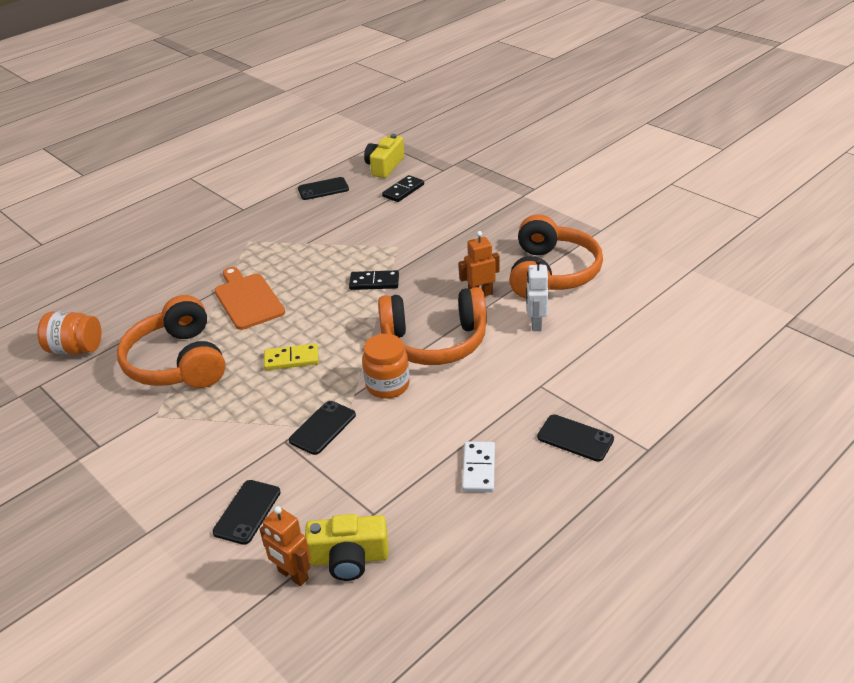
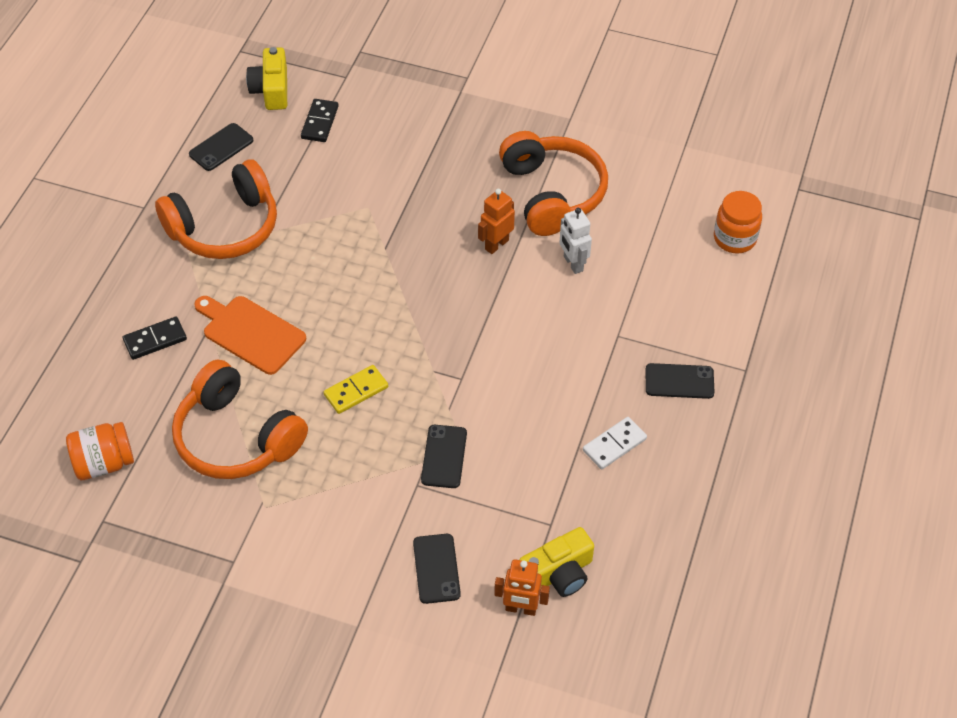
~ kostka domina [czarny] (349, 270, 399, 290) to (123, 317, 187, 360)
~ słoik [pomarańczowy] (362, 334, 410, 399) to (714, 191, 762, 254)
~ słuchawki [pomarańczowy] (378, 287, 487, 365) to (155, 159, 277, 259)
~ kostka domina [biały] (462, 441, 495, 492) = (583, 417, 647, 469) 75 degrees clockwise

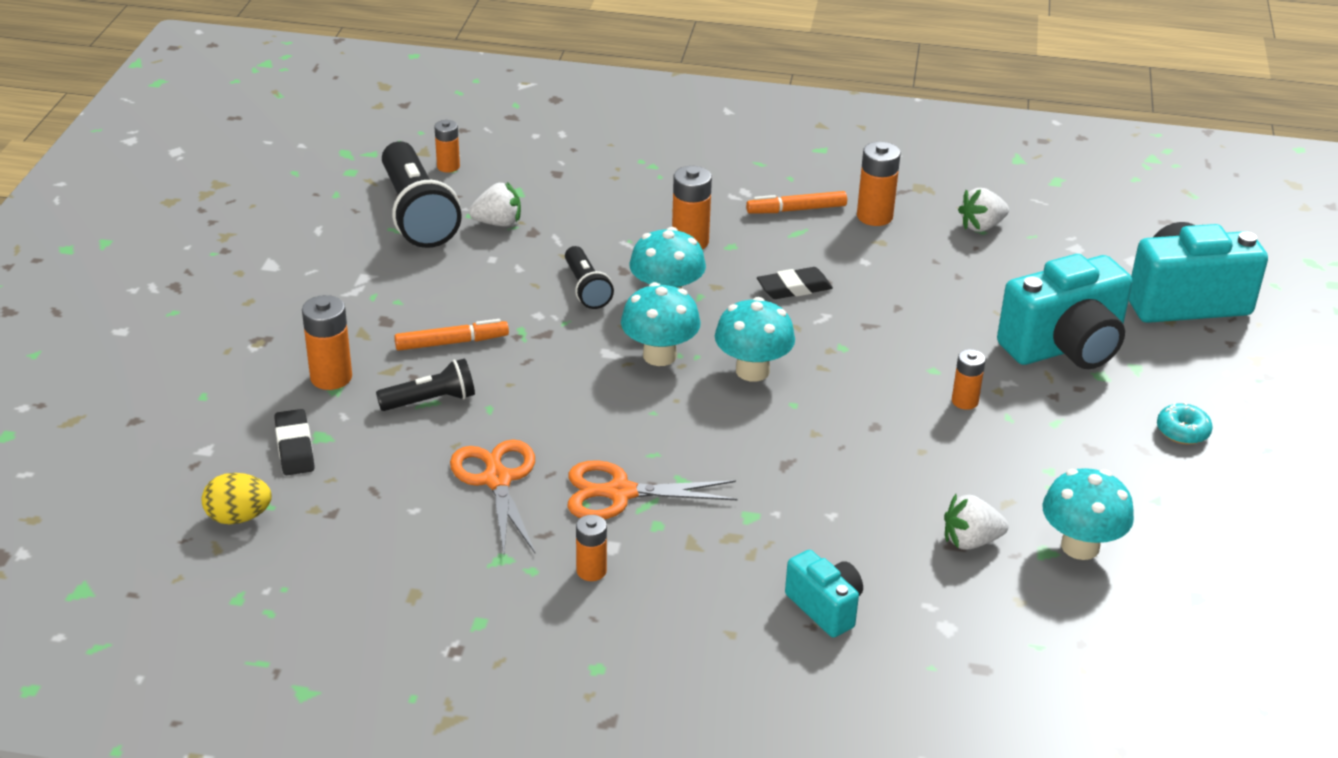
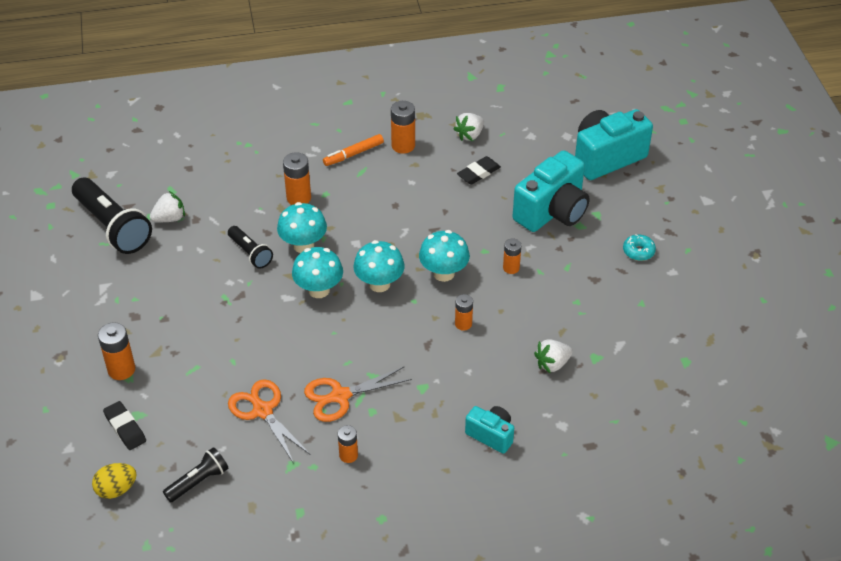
- flamaster [pomarańczowy] (394, 319, 509, 351)
~ latarka [czarny] (376, 358, 475, 411) to (163, 447, 228, 502)
~ bateria [pomarańczowy] (435, 120, 460, 172) to (455, 294, 473, 331)
~ gumka do mazania [czarny] (757, 267, 833, 299) to (457, 156, 501, 185)
~ grzyb [turkusowy] (1042, 468, 1134, 560) to (419, 230, 470, 282)

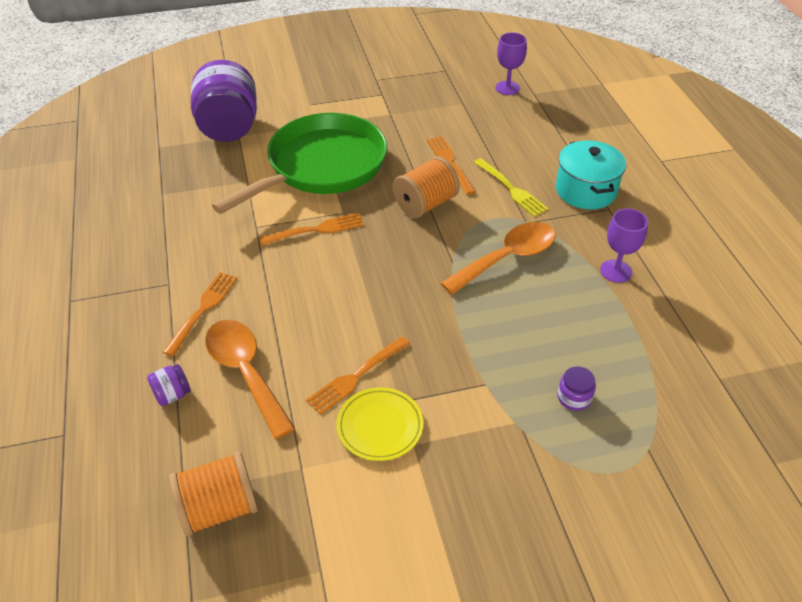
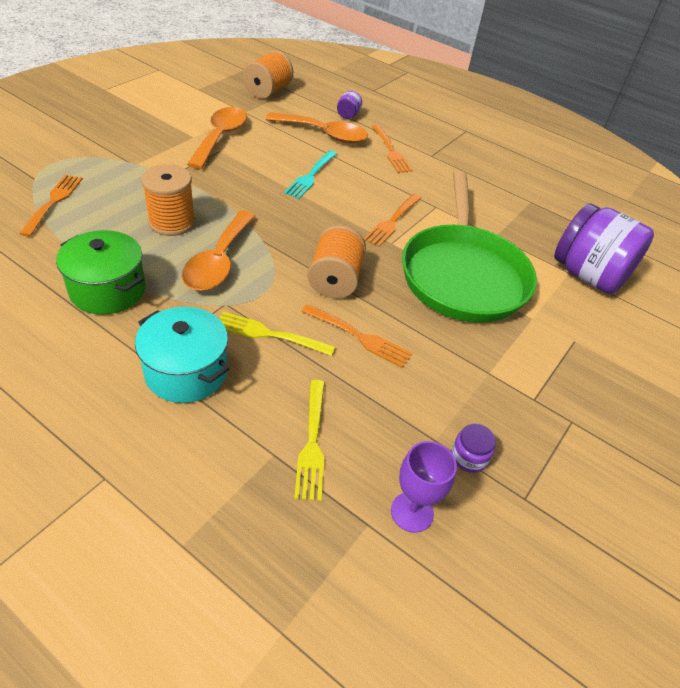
+ szpulka [pomarańczowy] (141, 164, 195, 236)
+ widelec [turkusowy] (284, 150, 337, 199)
+ widelec [żółty] (294, 380, 325, 501)
~ widelec [pomarańczowy] (306, 336, 410, 415) to (19, 175, 83, 237)
~ słoik [fioletowy] (558, 366, 596, 411) to (451, 424, 496, 473)
~ talerz [żółty] (336, 387, 423, 461) to łyżka [pomarańczowy] (187, 107, 247, 169)
~ kielich [fioletowy] (600, 208, 648, 283) to garnek [zielony] (56, 230, 146, 315)

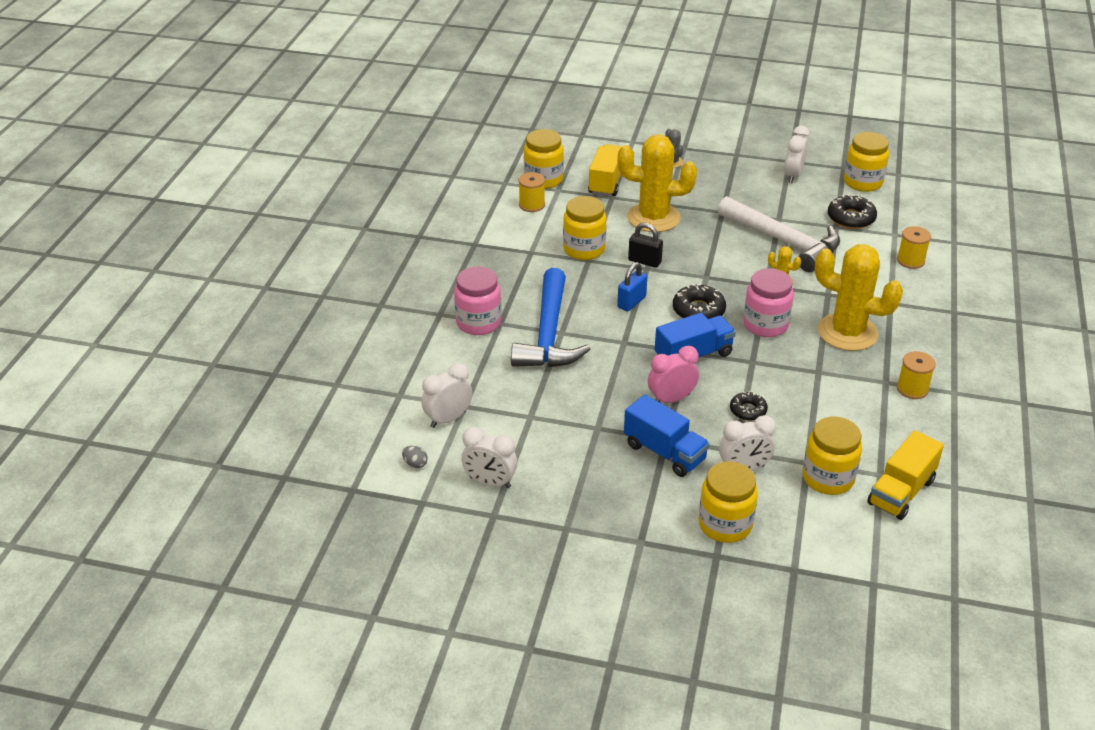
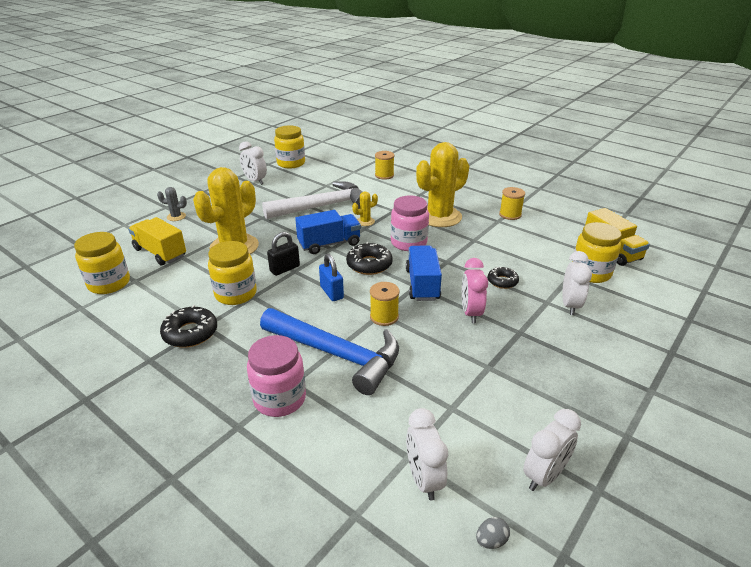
- słoik [żółty] (698, 461, 758, 543)
~ szpulka [żółty] (519, 172, 545, 212) to (370, 282, 400, 326)
~ ciężarówka [niebieski] (624, 394, 710, 477) to (295, 210, 361, 254)
~ donut [czarny] (828, 194, 877, 229) to (160, 305, 217, 348)

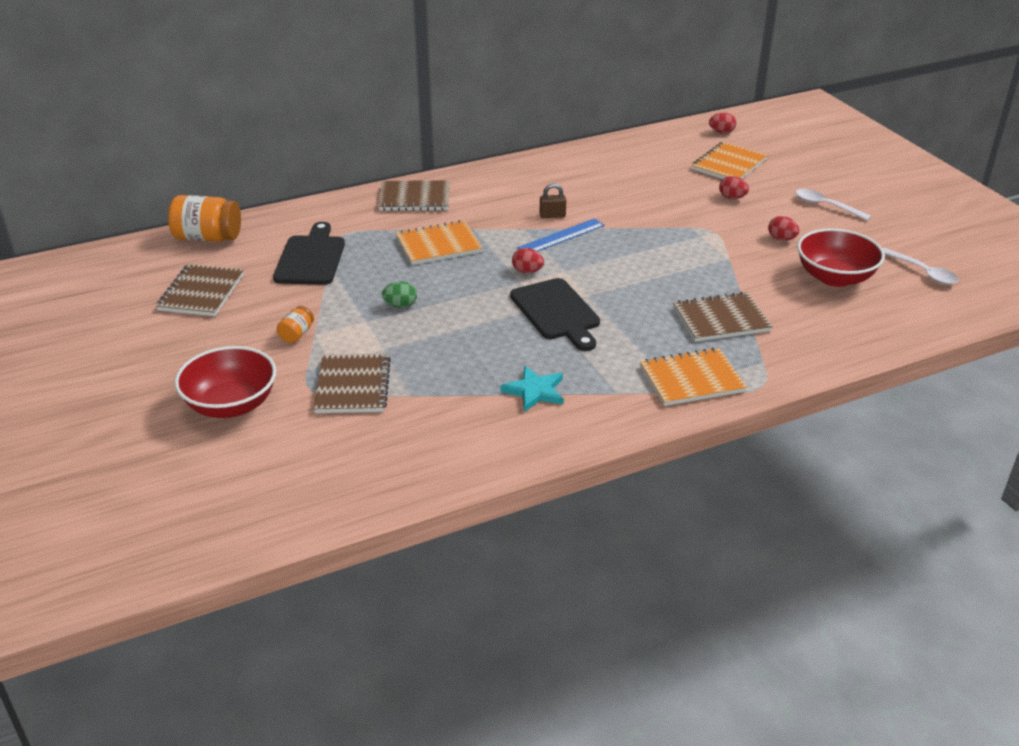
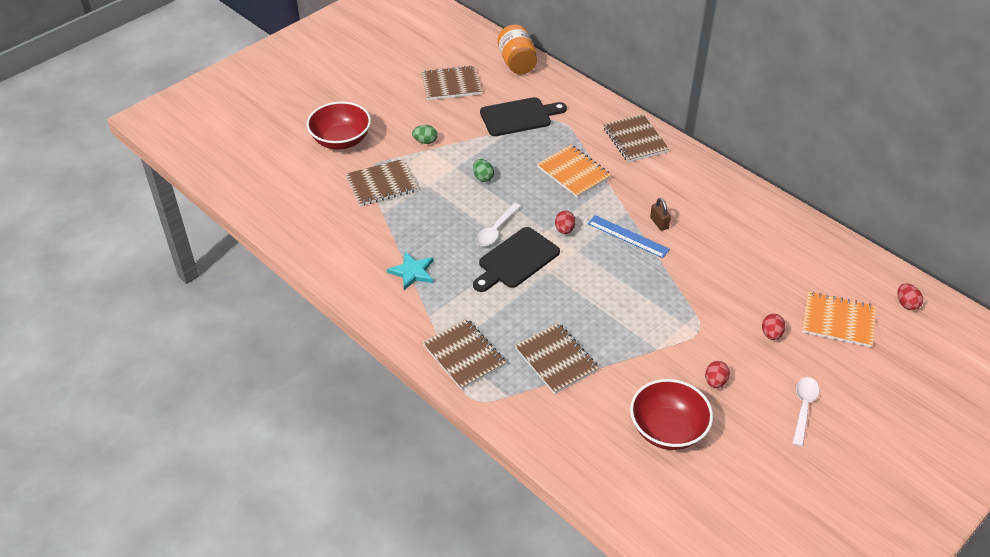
~ łyżka [biały] (882, 248, 959, 285) to (476, 203, 521, 246)
~ słoik [pomarańczowy] (277, 306, 314, 343) to jajko [zielony] (412, 125, 437, 144)
~ zeszyt [pomarańczowy] (640, 348, 747, 406) to zeszyt [brązowy] (423, 319, 506, 390)

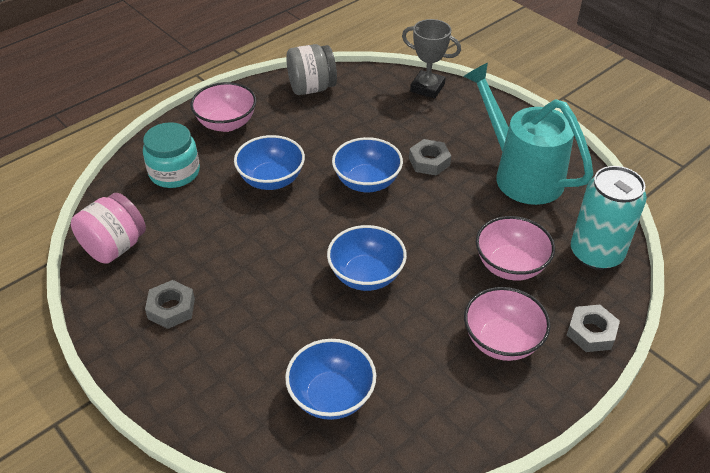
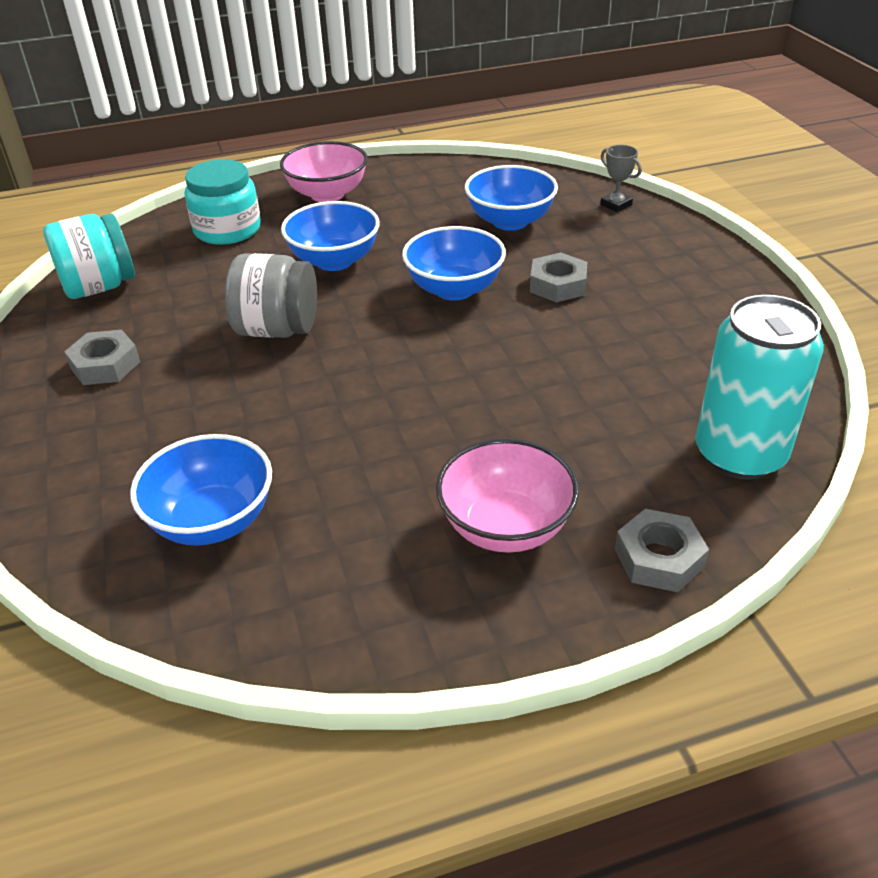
- konewka [turkusowy] (463, 63, 593, 205)
- miska [różowy] (476, 216, 555, 280)
~ słoik [szary] (286, 44, 337, 95) to (225, 253, 317, 338)
~ miska [niebieski] (327, 225, 407, 291) to (465, 165, 558, 231)
~ słoik [różowy] (71, 193, 146, 264) to słoik [turkusowy] (43, 213, 135, 299)
~ puchar [szary] (402, 19, 461, 98) = (600, 145, 642, 212) x0.58

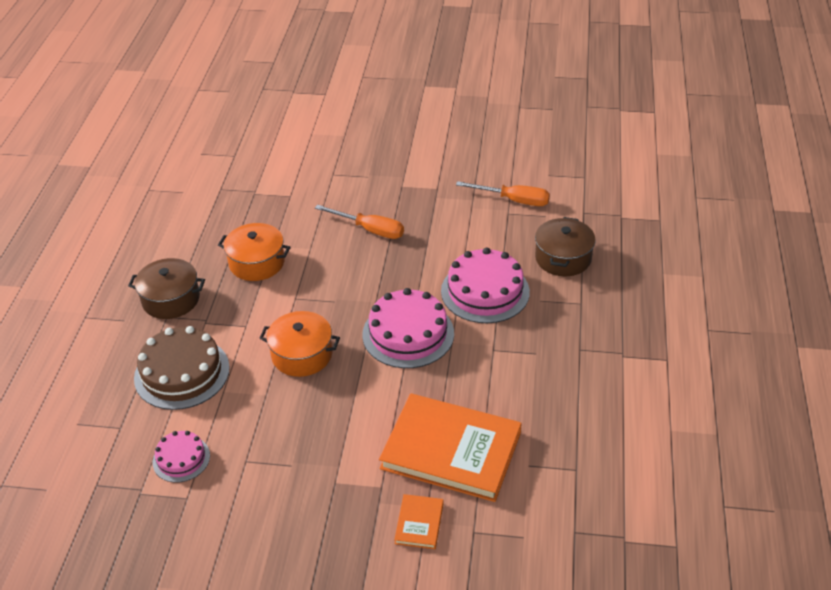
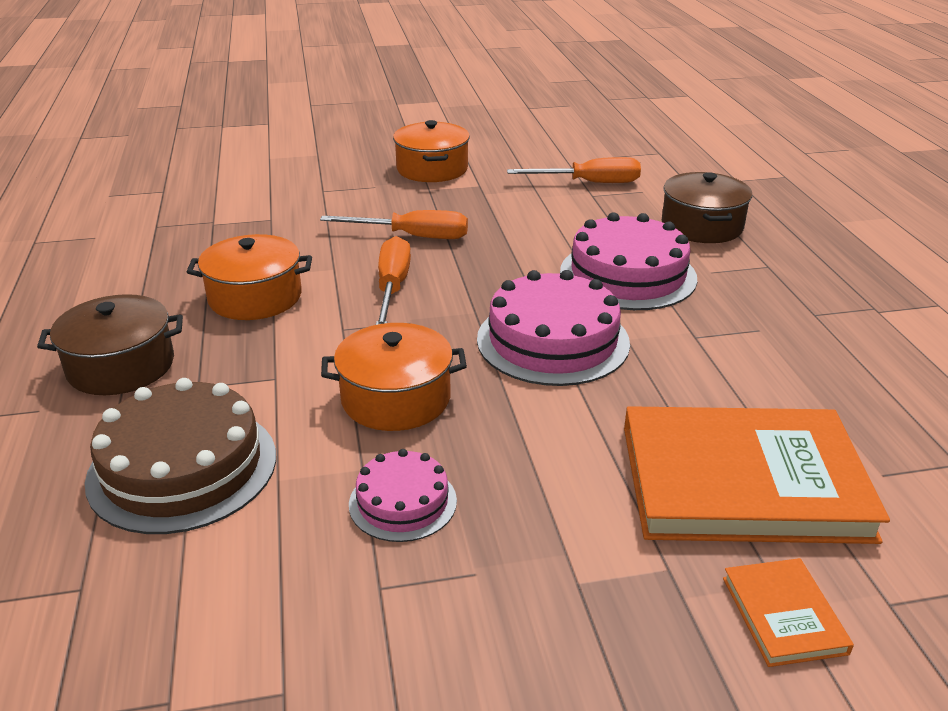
+ śrubokręt [pomarańczowy] (376, 236, 411, 325)
+ garnek [pomarańczowy] (393, 120, 470, 182)
~ tort [różowy] (153, 431, 210, 483) to (349, 449, 457, 542)

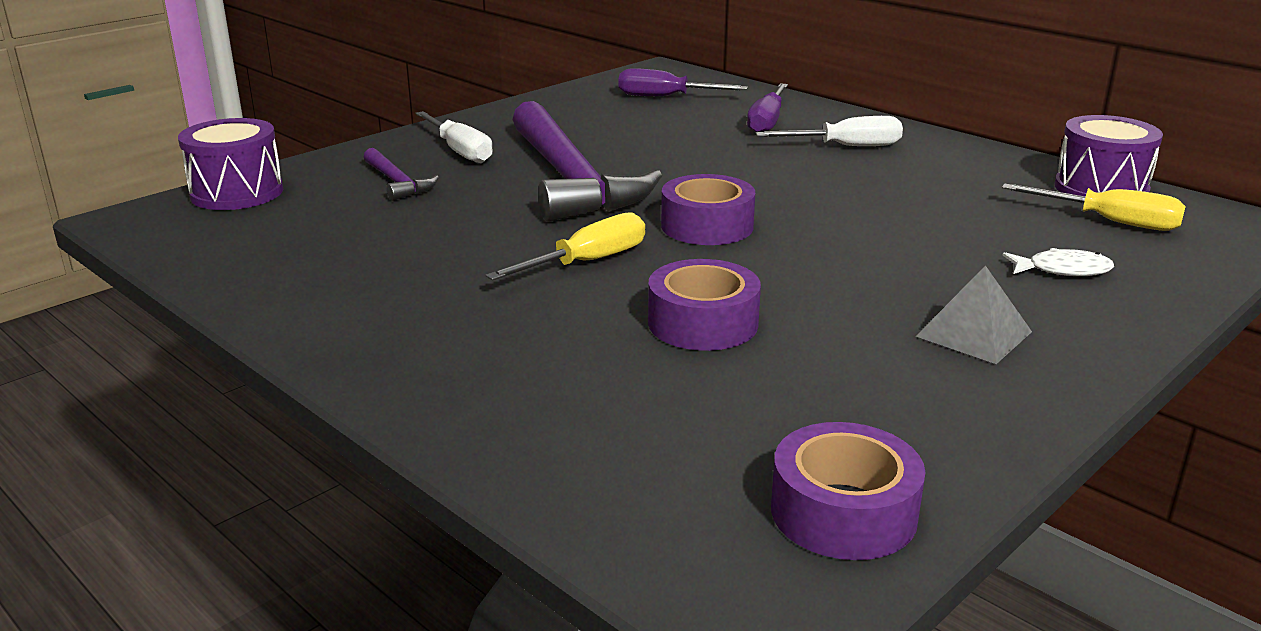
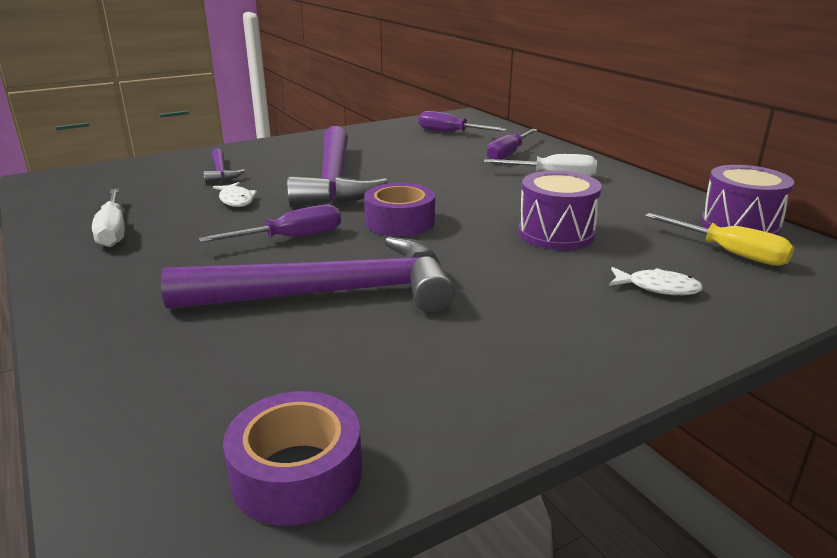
- piramida [szary] (916, 265, 1032, 364)
+ ryba [biały] (213, 182, 257, 207)
~ bęben [fioletowy] (178, 118, 283, 210) to (518, 171, 602, 250)
~ śrubokręt [biały] (416, 111, 493, 163) to (92, 189, 124, 247)
~ taśma klejąca [fioletowy] (648, 259, 761, 351) to młotek [fioletowy] (161, 237, 455, 313)
~ śrubokręt [żółty] (485, 212, 645, 281) to śrubokręt [fioletowy] (199, 205, 341, 243)

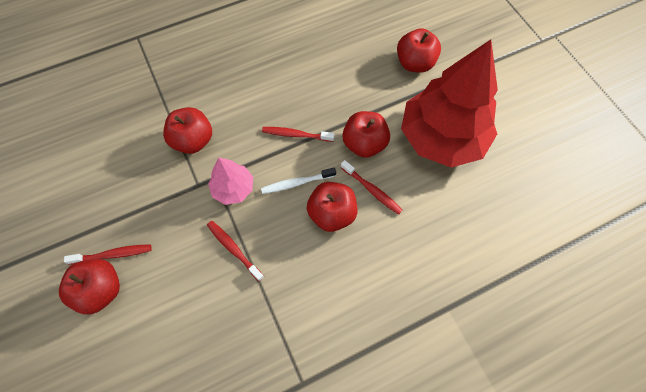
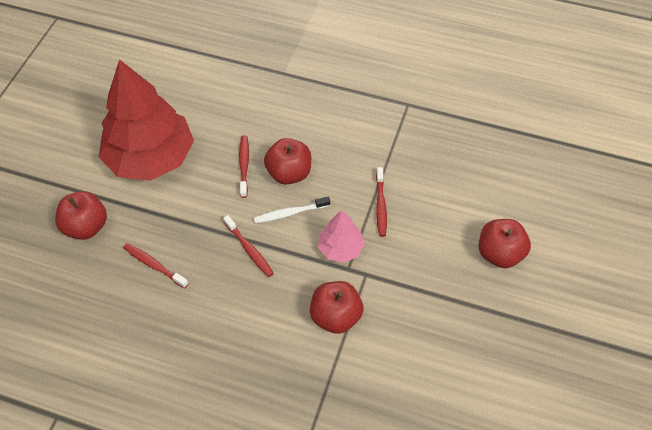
- jabłko [czerwony] (342, 111, 390, 158)
~ szczoteczka do zębów [czerwony] (64, 244, 152, 265) to (123, 243, 189, 289)
~ szczoteczka do zębów [biały] (261, 167, 336, 194) = (254, 196, 330, 223) 135 degrees clockwise

